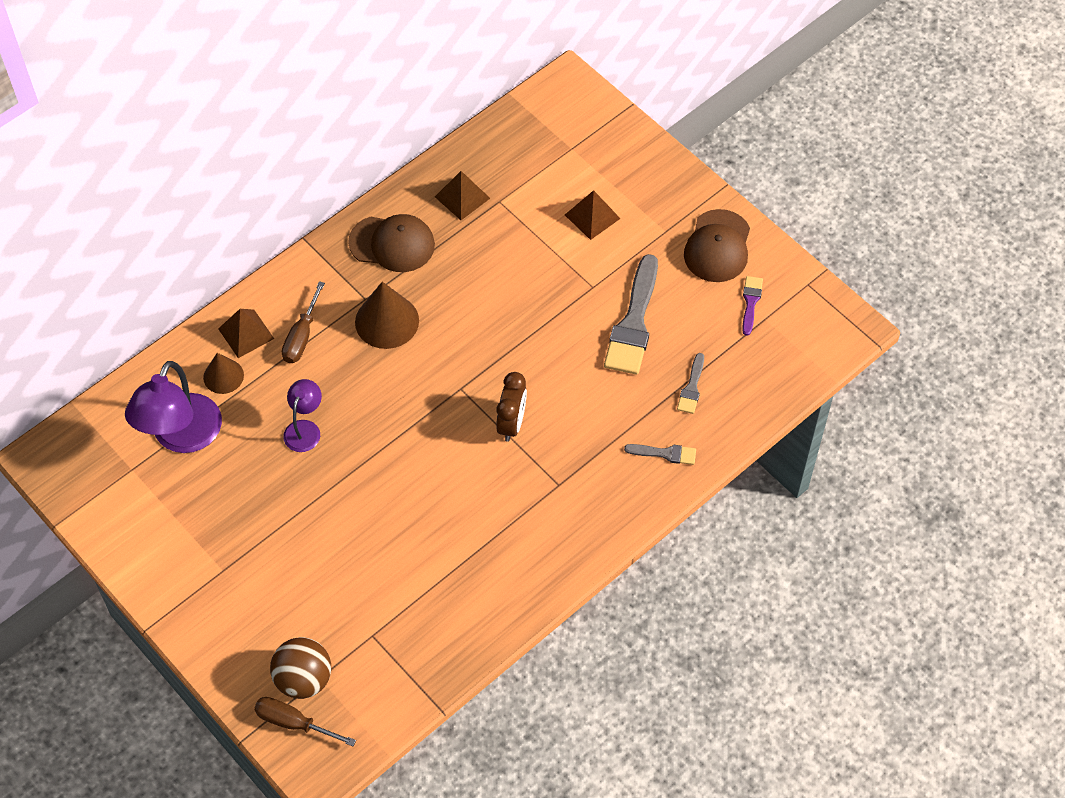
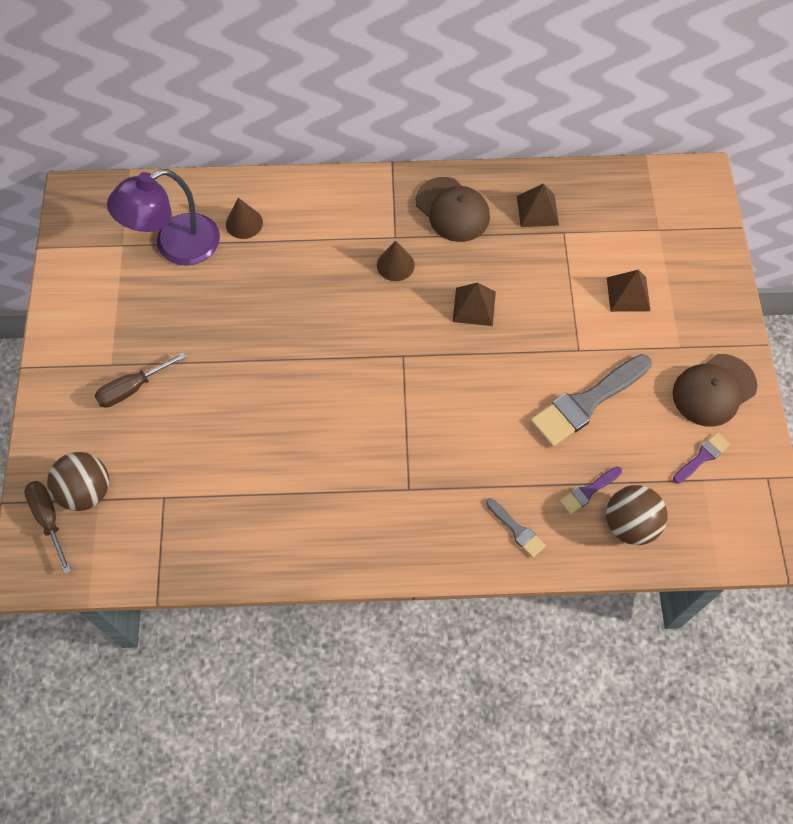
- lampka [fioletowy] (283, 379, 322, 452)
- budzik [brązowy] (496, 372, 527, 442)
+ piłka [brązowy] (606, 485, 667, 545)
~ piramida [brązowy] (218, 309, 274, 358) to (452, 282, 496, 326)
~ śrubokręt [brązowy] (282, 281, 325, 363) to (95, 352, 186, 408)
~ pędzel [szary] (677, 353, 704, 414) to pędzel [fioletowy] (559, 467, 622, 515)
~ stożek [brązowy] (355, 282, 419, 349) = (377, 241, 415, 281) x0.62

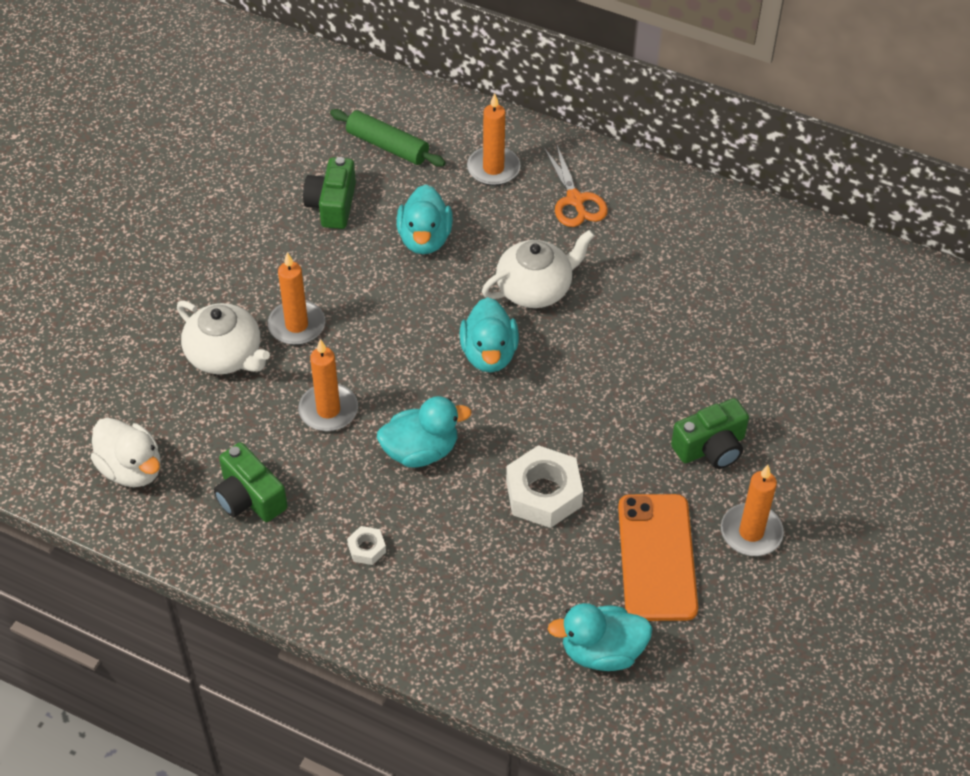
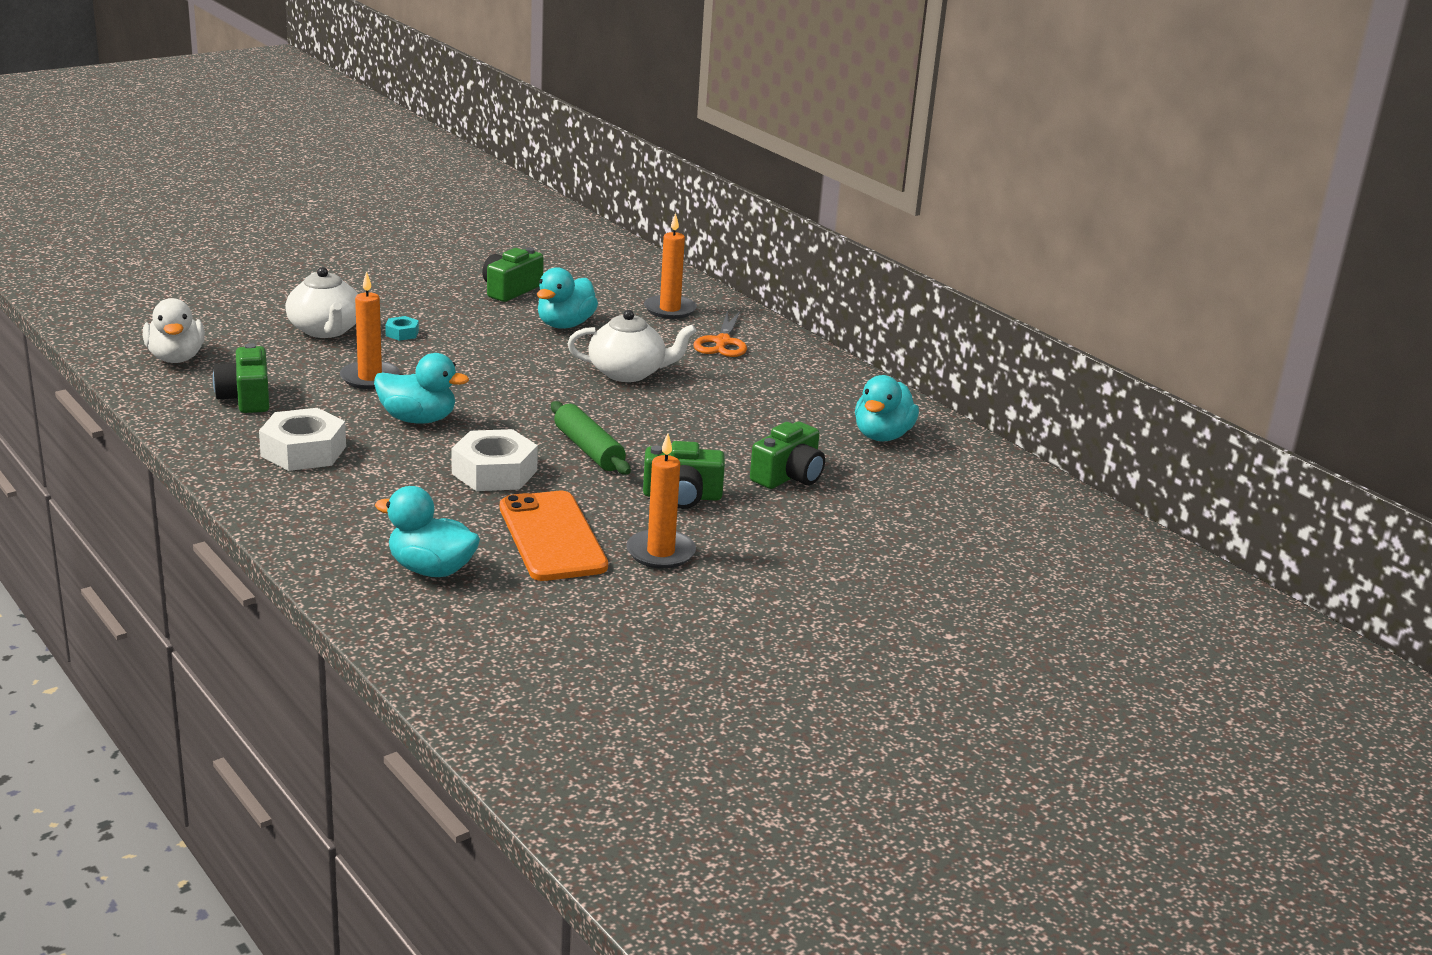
+ aparat fotograficzny [zielony] (750, 422, 825, 489)
~ wałek do ciasta [zielony] (330, 109, 446, 167) to (551, 401, 631, 475)
~ kaczka [turkusowy] (459, 297, 519, 372) to (855, 375, 919, 441)
~ świeca [pomarańczowy] (268, 252, 325, 345) to nakrętka [turkusowy] (385, 316, 419, 341)
~ telefon [pomarańczowy] (618, 494, 698, 621) = (500, 491, 608, 581) 45 degrees counterclockwise
~ nakrętka [biały] (347, 526, 386, 565) = (259, 408, 346, 471) x2.11

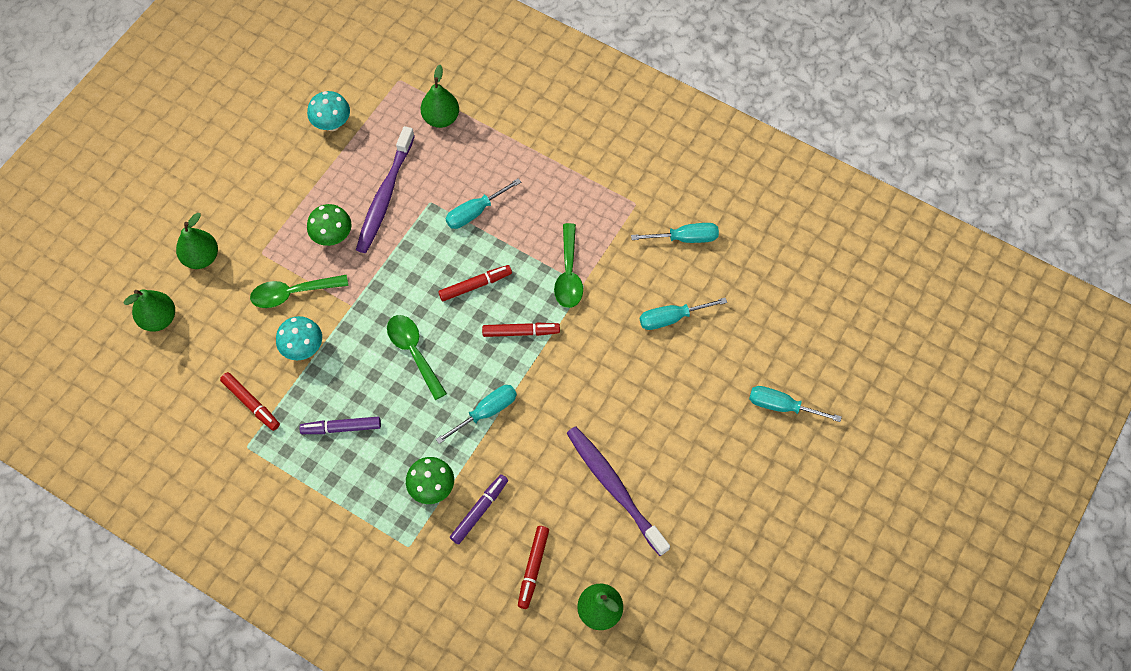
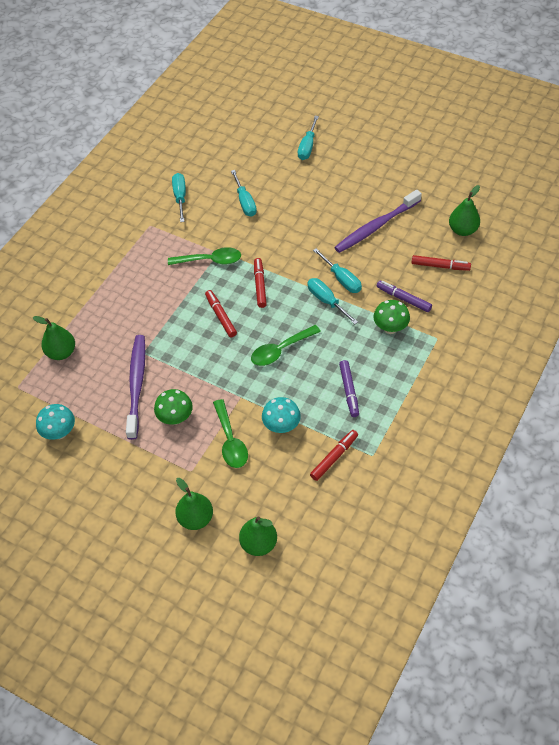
~ śrubokręt [turkusowy] (446, 178, 521, 229) to (313, 248, 362, 293)
~ szczoteczka do zębów [fioletowy] (356, 126, 415, 253) = (126, 335, 145, 440) 105 degrees counterclockwise

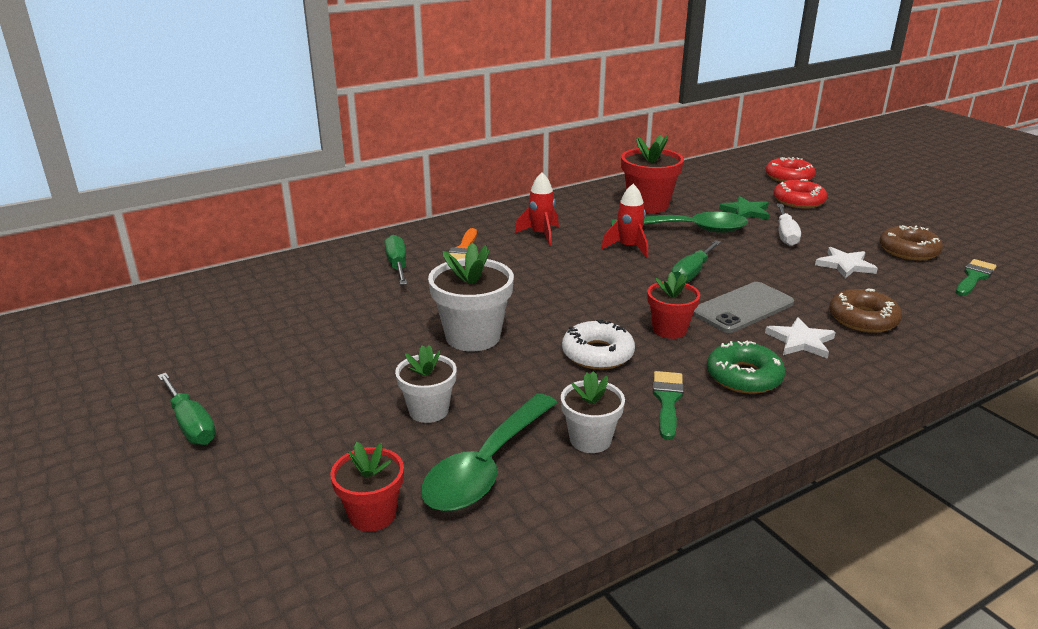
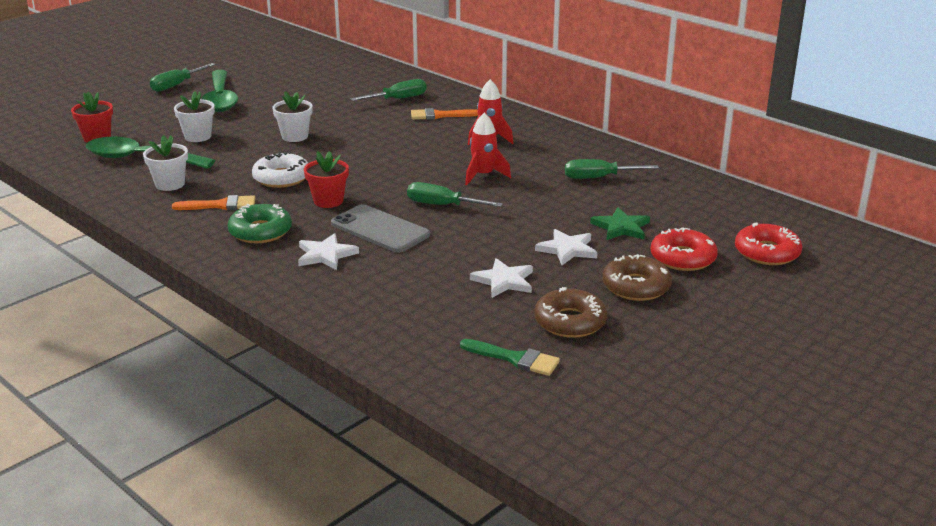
~ łyżka [zielony] (612, 212, 748, 233) to (202, 70, 238, 112)
~ donut [brązowy] (829, 288, 902, 333) to (602, 254, 672, 301)
~ doniczka [czerwony] (621, 135, 684, 213) to śrubokręt [zielony] (565, 159, 659, 179)
~ śrubokręt [biały] (777, 204, 801, 246) to gwiazda [biały] (535, 229, 598, 265)
~ pędzel [zielony] (653, 371, 684, 440) to pędzel [pomarańczowy] (172, 195, 255, 210)
~ doniczka [biały] (428, 243, 514, 351) = (272, 91, 313, 142) x0.63

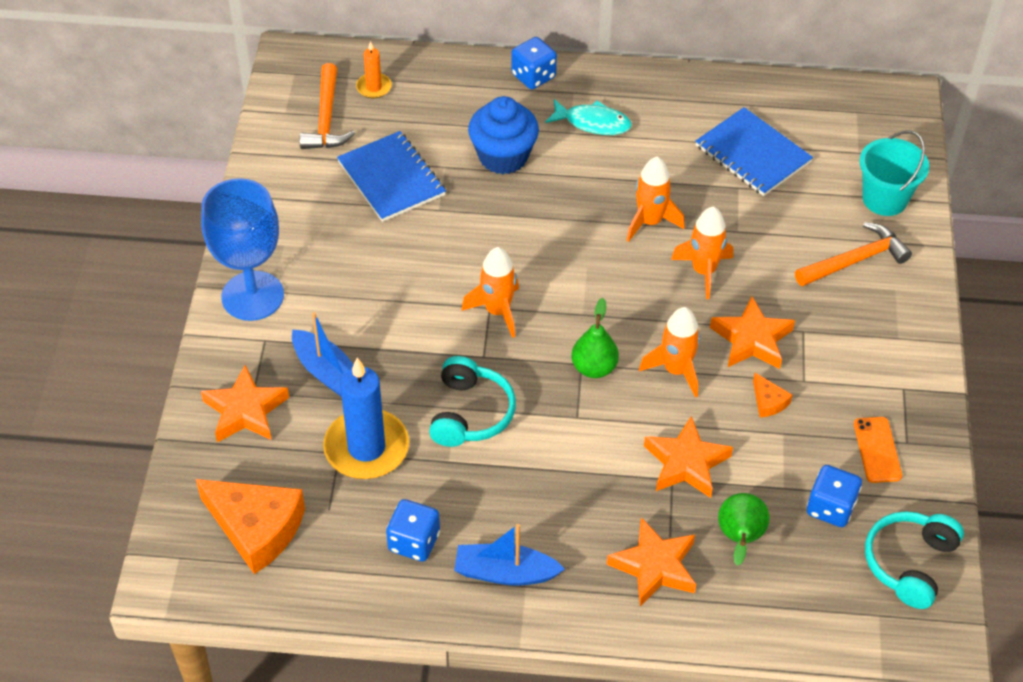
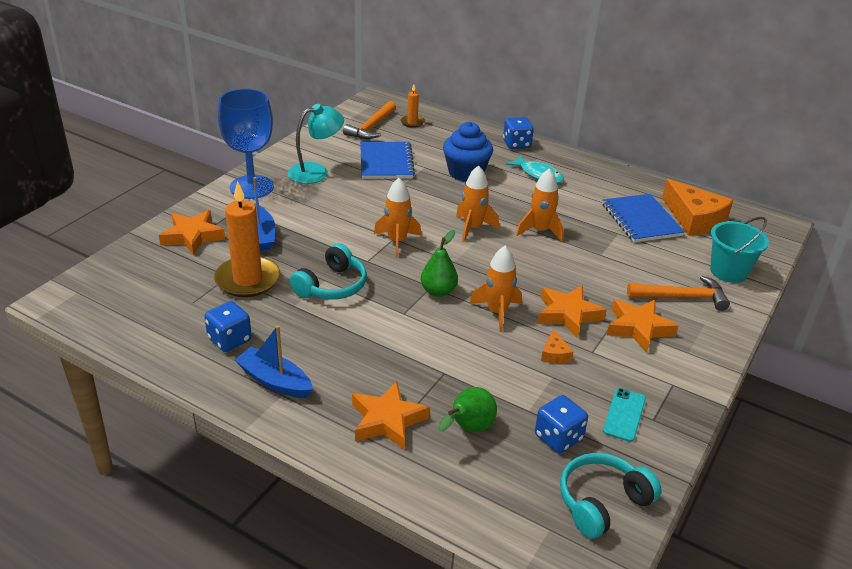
+ lampka [turkusowy] (288, 104, 344, 184)
~ ser [pomarańczowy] (196, 479, 305, 574) to (662, 179, 733, 236)
~ gwiazda [pomarańczowy] (644, 416, 733, 498) to (607, 299, 679, 352)
~ rakieta [pomarańczowy] (671, 206, 733, 299) to (456, 165, 499, 242)
~ świeca [niebieski] (323, 358, 409, 479) to świeca [pomarańczowy] (214, 181, 280, 297)
~ telefon [pomarańczowy] (854, 417, 902, 483) to telefon [turkusowy] (603, 388, 646, 442)

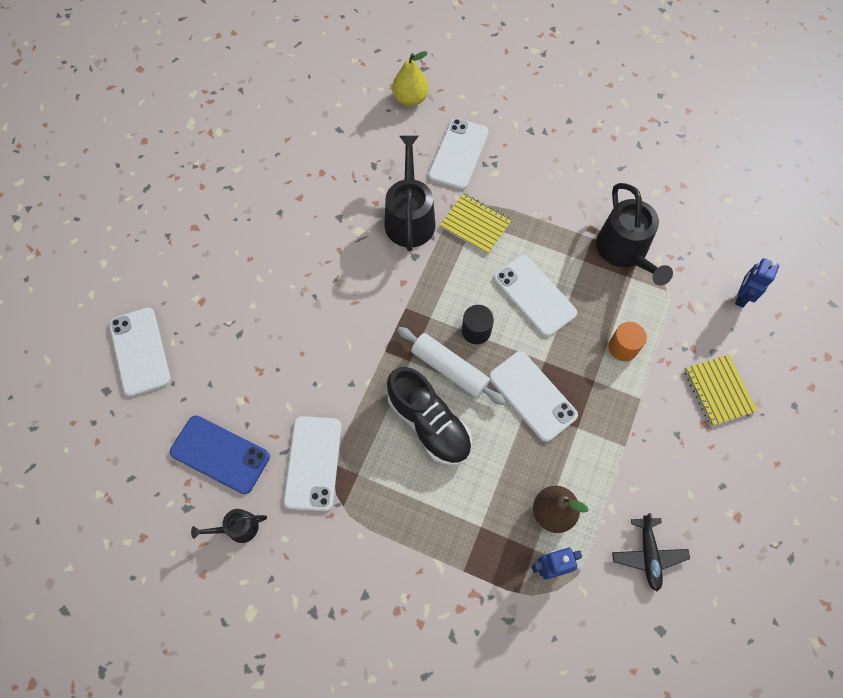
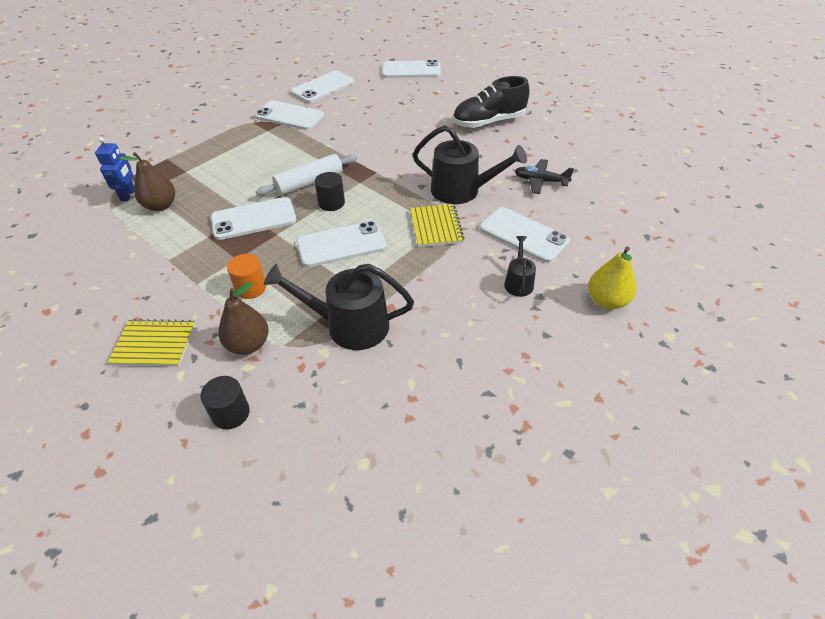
+ gruszka [brązowy] (218, 282, 269, 355)
~ konewka [czarny] (191, 509, 267, 543) to (504, 236, 536, 297)
~ but [czarny] (387, 367, 472, 466) to (453, 76, 530, 128)
~ gruszka [żółty] (392, 51, 429, 106) to (588, 246, 636, 309)
~ samolot [czarny] (612, 513, 690, 591) to (515, 159, 574, 194)
~ robot [niebieski] (735, 258, 779, 308) to walec [czarny] (200, 376, 250, 430)
~ telefon [niebieski] (170, 415, 270, 494) to telefon [biały] (291, 71, 354, 103)
~ zeszyt [żółty] (440, 193, 512, 254) = (410, 204, 464, 247) 60 degrees counterclockwise

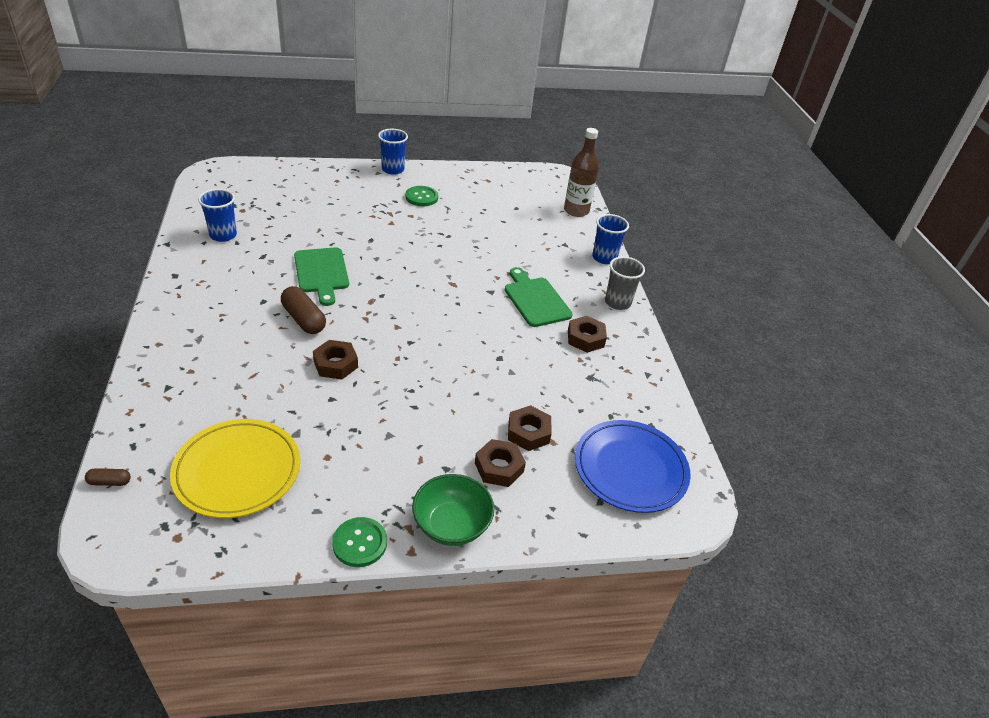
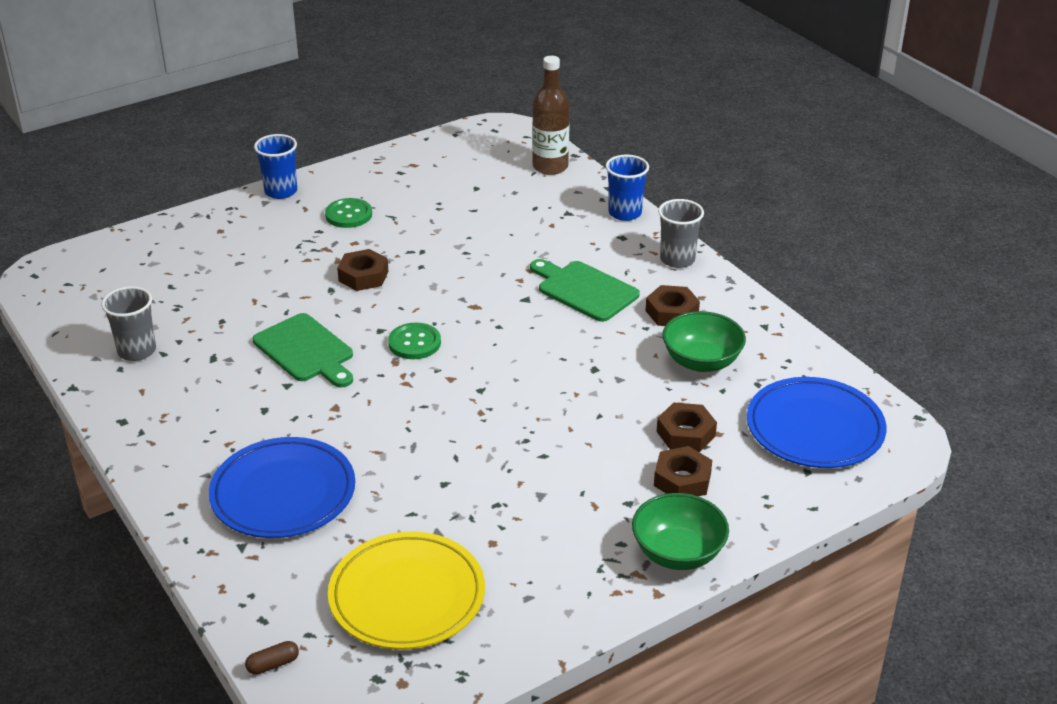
- kapsułka [brązowy] (281, 286, 326, 334)
+ talerz [niebieski] (209, 437, 355, 538)
+ miska [zielony] (662, 311, 746, 372)
~ nakrętka [brązowy] (313, 340, 358, 379) to (337, 249, 389, 291)
~ guzik [zielony] (332, 517, 387, 567) to (388, 323, 441, 359)
~ szklanka [niebieski] (198, 189, 237, 242) to szklanka [szary] (101, 286, 156, 361)

